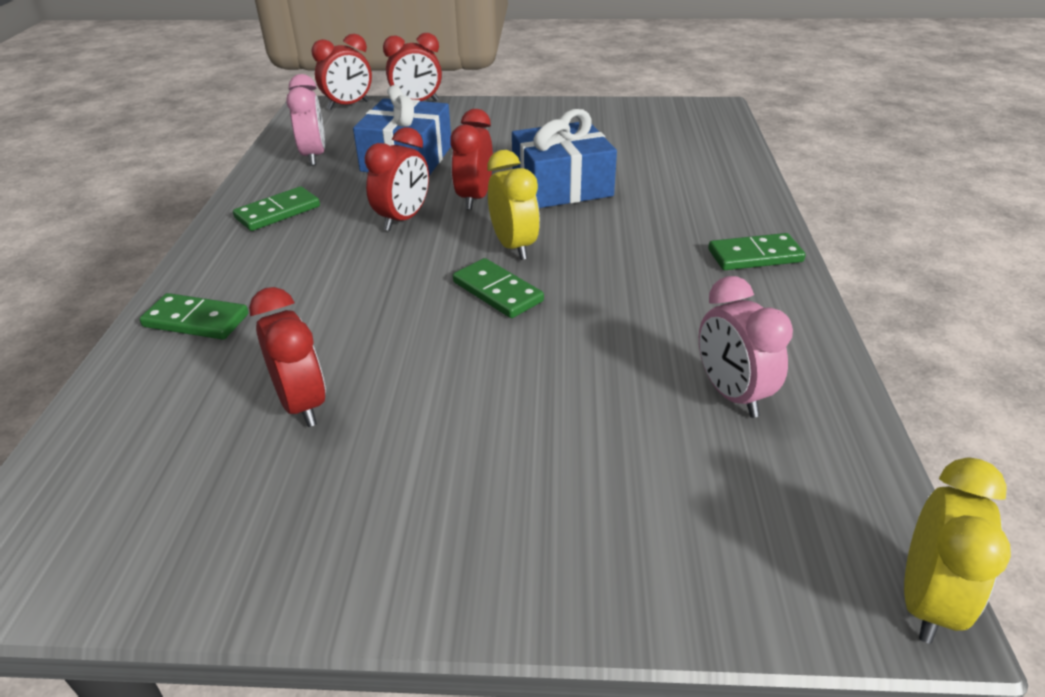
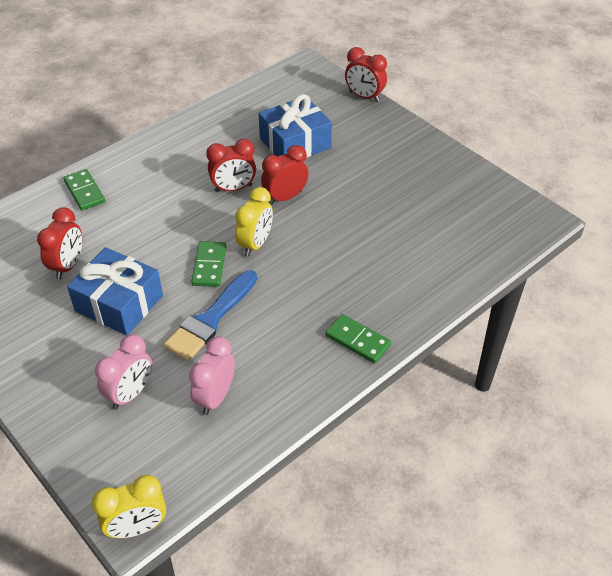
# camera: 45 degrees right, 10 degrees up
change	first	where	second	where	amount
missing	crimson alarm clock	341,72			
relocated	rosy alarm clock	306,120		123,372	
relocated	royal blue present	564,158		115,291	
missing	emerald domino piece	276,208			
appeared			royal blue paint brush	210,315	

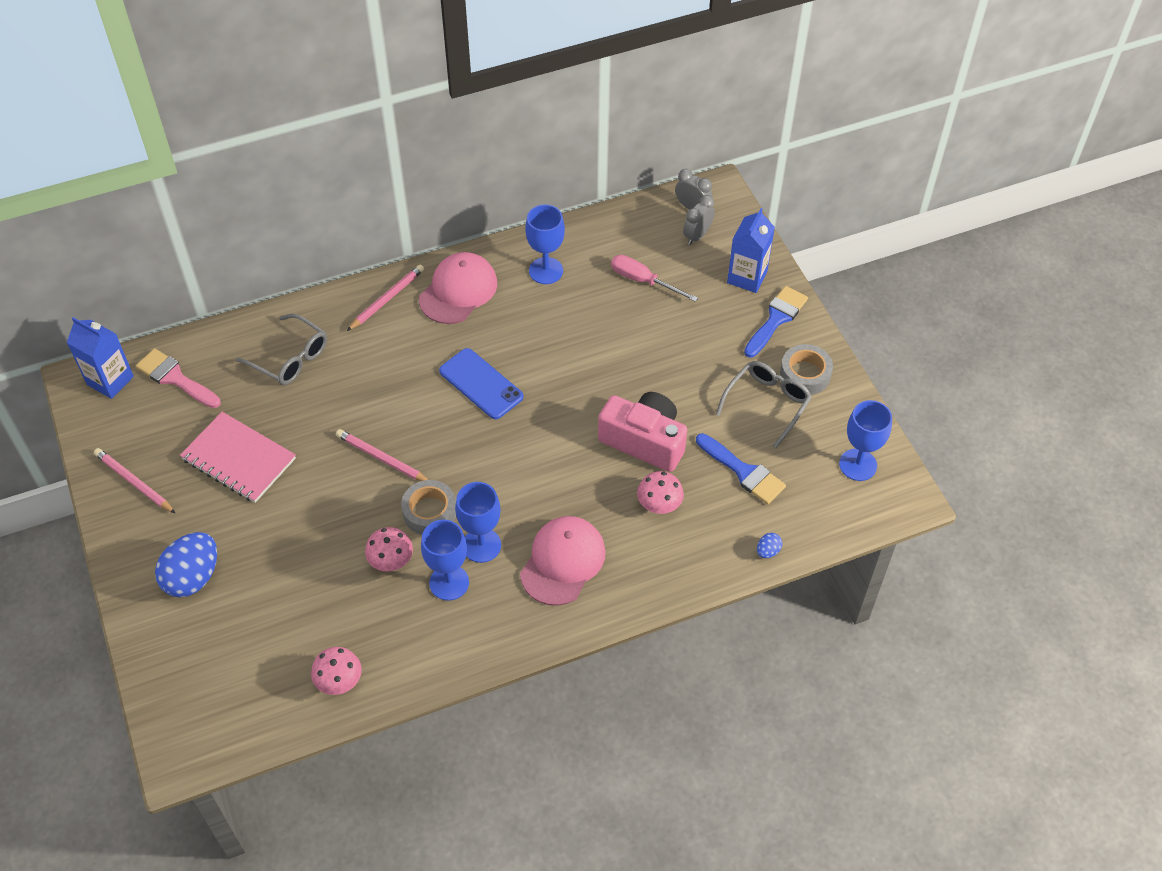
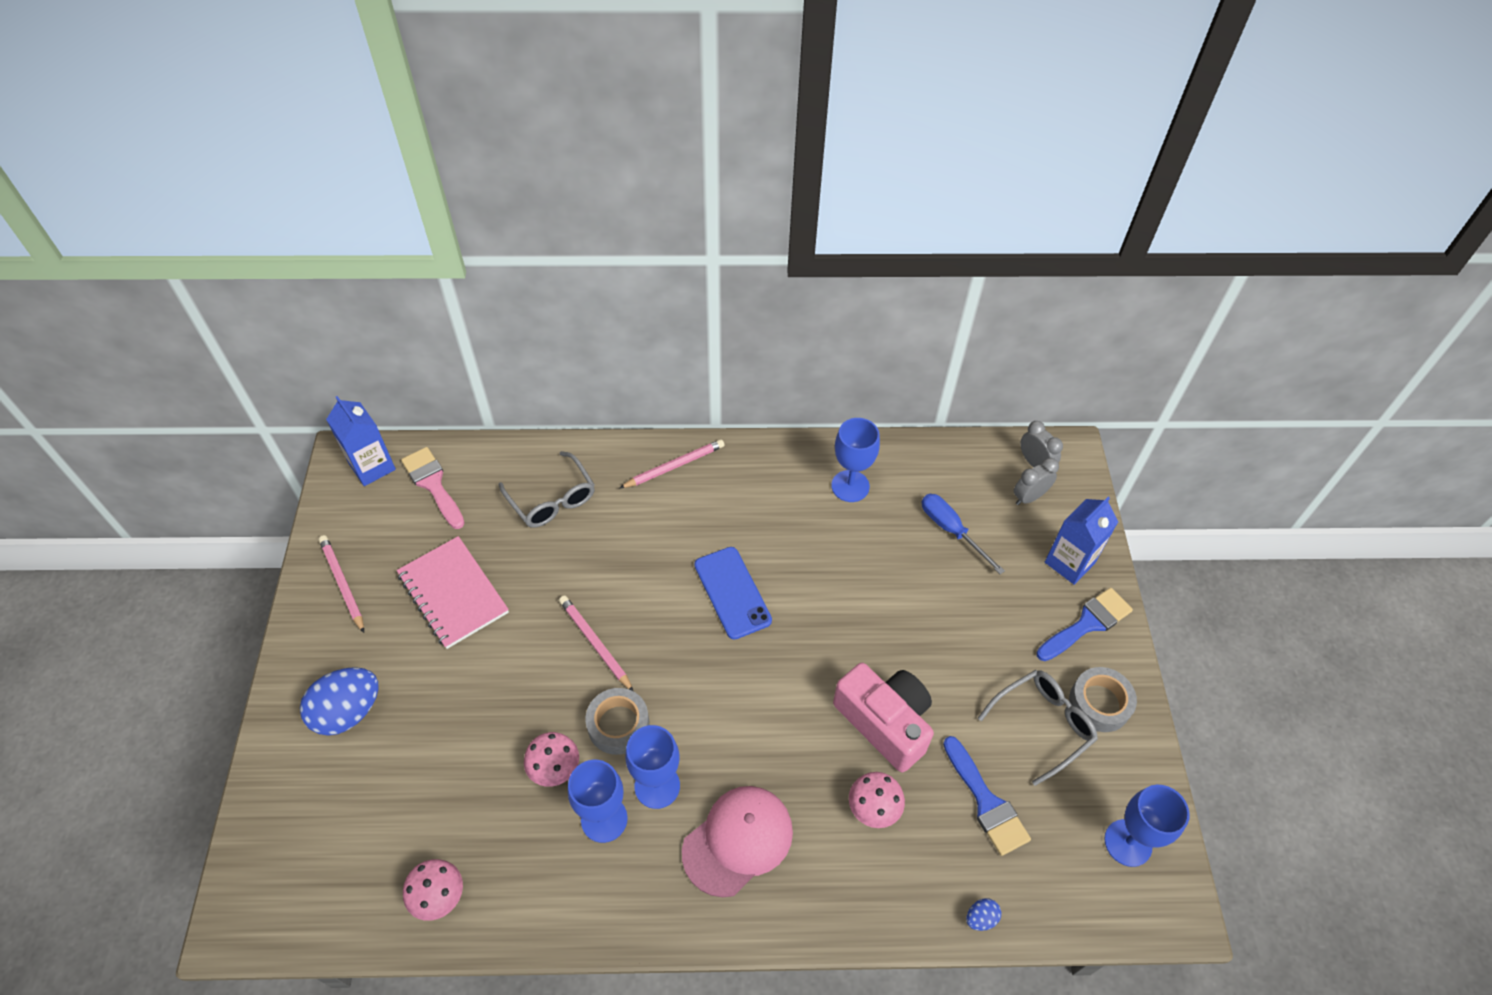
# camera: 20 degrees right, 0 degrees up
change	first	where	second	where	amount
missing	rosy cap	458,288			
colour	rosy screwdriver	654,278	royal blue screwdriver	963,534	

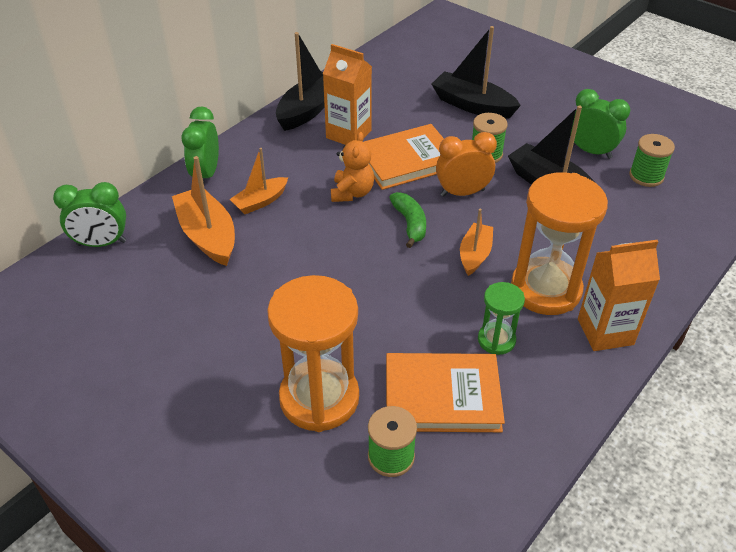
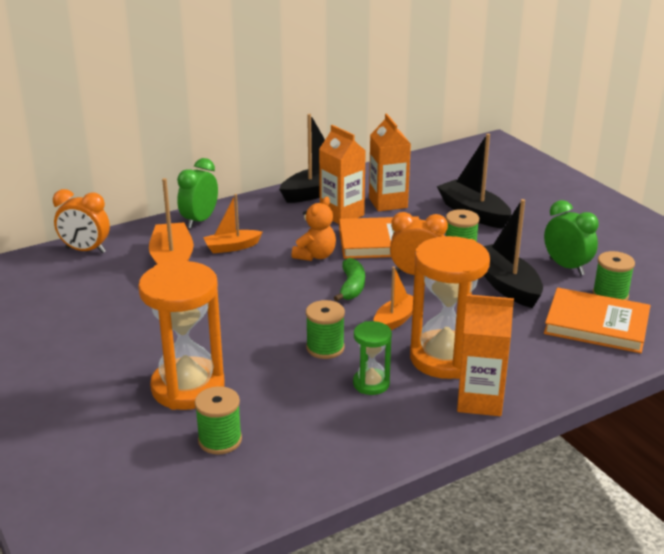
# camera: 20 degrees right, 15 degrees down
change	first	where	second	where	amount
colour	emerald alarm clock	89,214	orange alarm clock	81,221	
relocated	orange hardcover	445,392		597,320	
appeared			orange carton	390,162	
appeared			emerald spool	325,329	

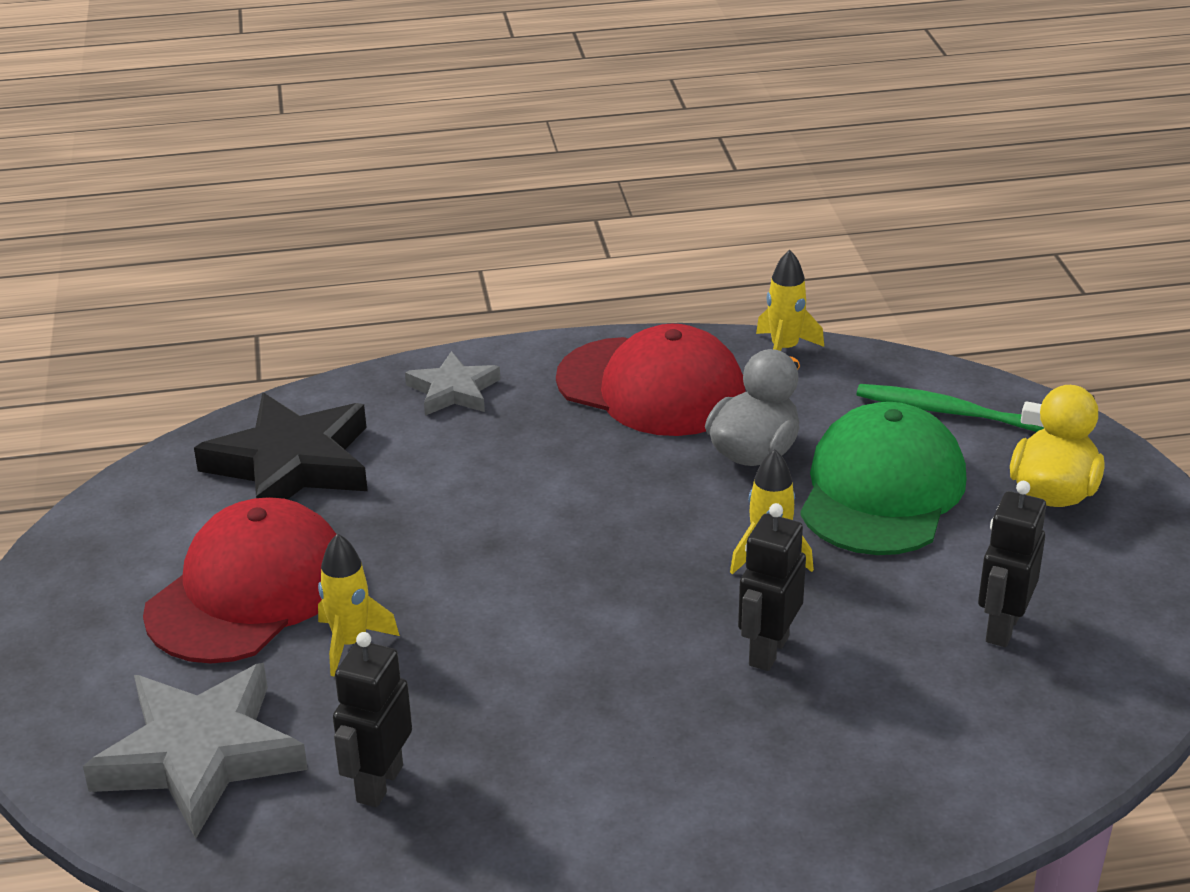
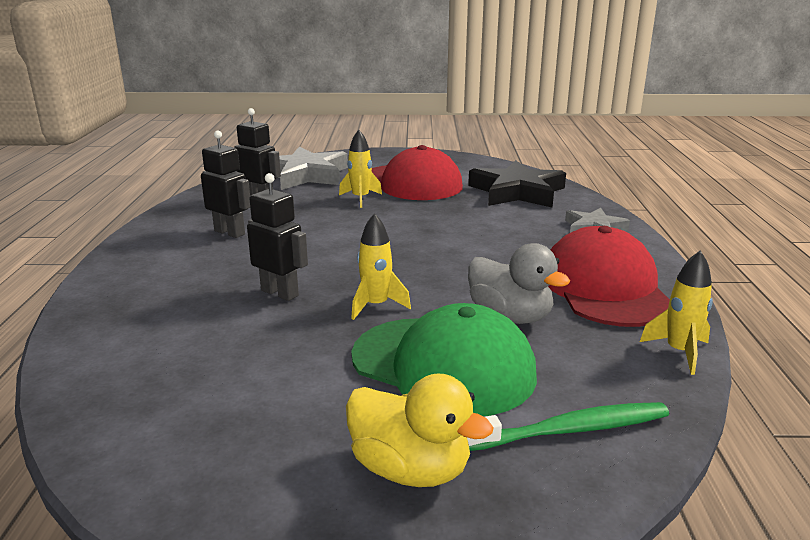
# camera: 100 degrees right, 10 degrees down
change	first	where	second	where	amount
spun	crimson cap	651,380		609,276	135 degrees clockwise
spun	emerald tooth brush	950,408		568,426	45 degrees clockwise
relocated	ebony robot figure	1012,564		225,184	

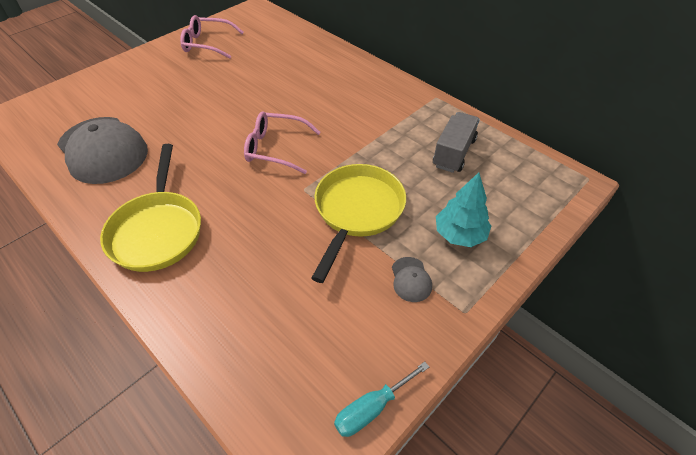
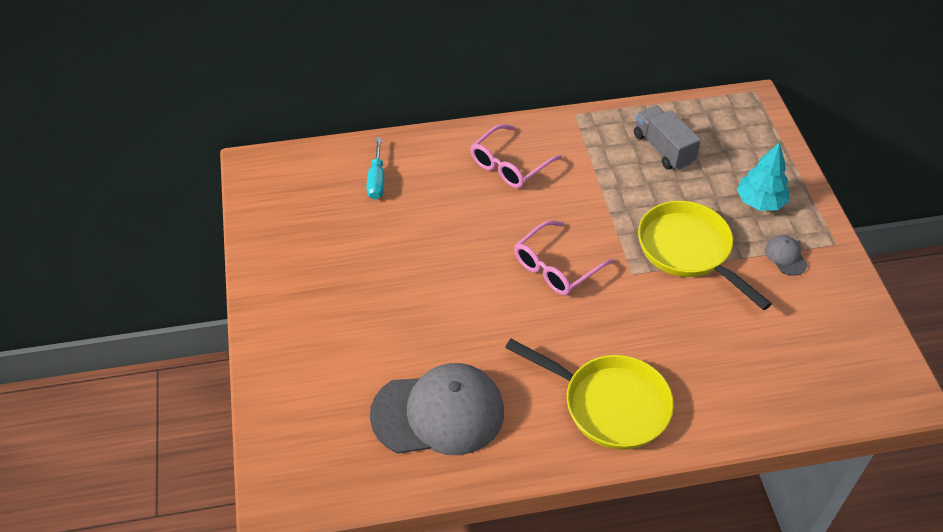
# camera: 55 degrees left, 0 degrees up
change	first	where	second	where	amount
relocated	rosy spectacles	212,37		516,156	
spun	grey cap	412,279		786,255	135 degrees counterclockwise
relocated	teal screwdriver	381,399		375,168	

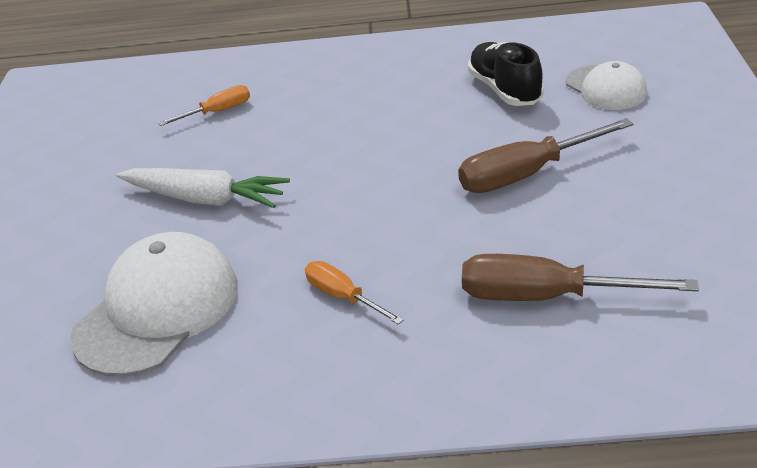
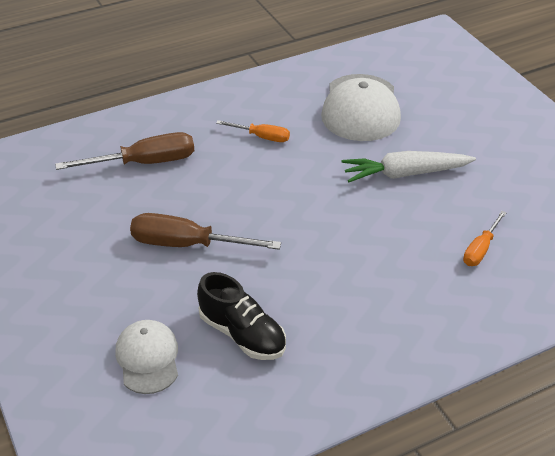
# camera: 150 degrees right, 5 degrees up
change	first	where	second	where	amount
spun	pure white cap	606,85		146,357	45 degrees clockwise
spun	russet screwdriver	545,155		205,231	120 degrees counterclockwise

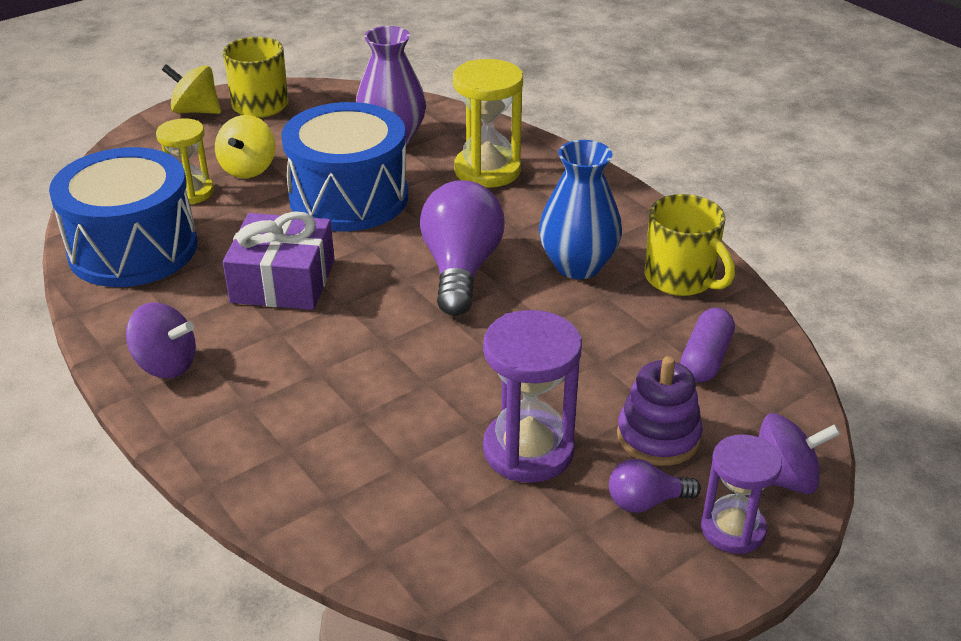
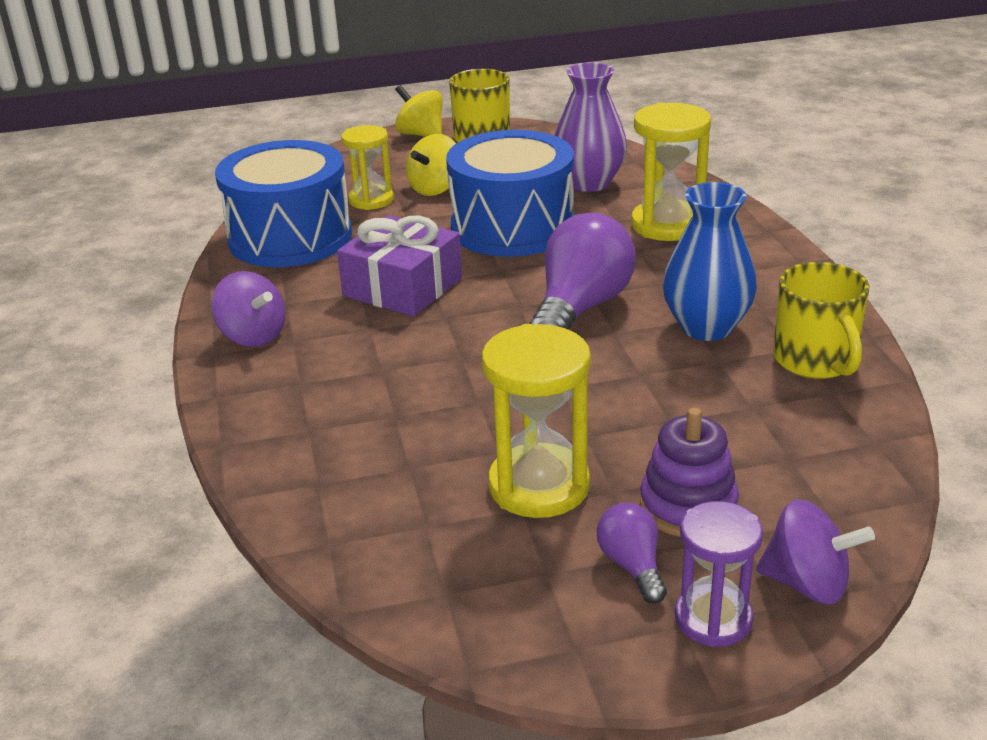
# camera: 25 degrees right, 5 degrees down
change	first	where	second	where	amount
missing	violet capsule	707,345			
colour	violet sandglass	532,396	bright yellow sandglass	536,421	
spun	violet lightbulb	655,486		632,553	60 degrees clockwise

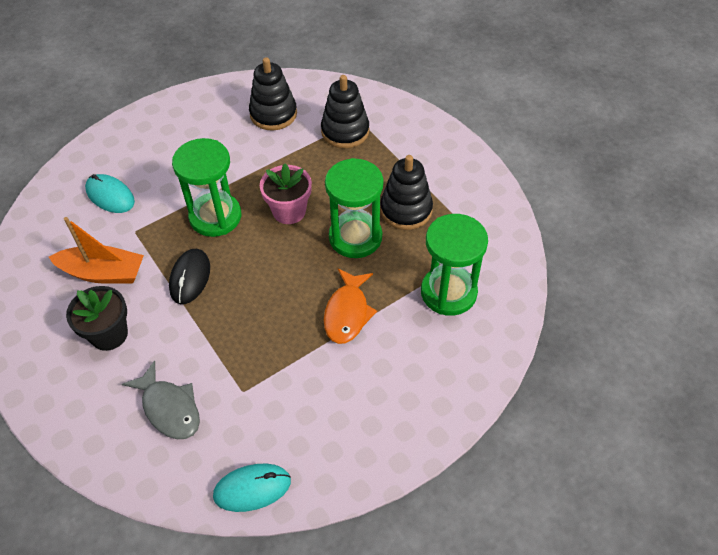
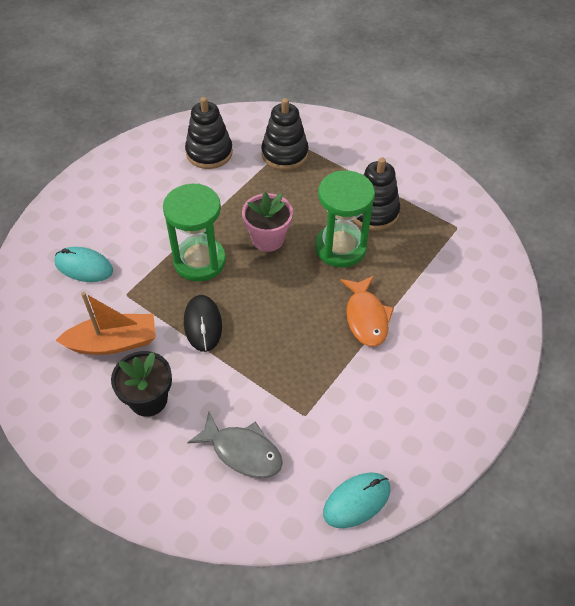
# camera: 20 degrees left, 0 degrees up
change	first	where	second	where	amount
missing	emerald sandglass	454,265			

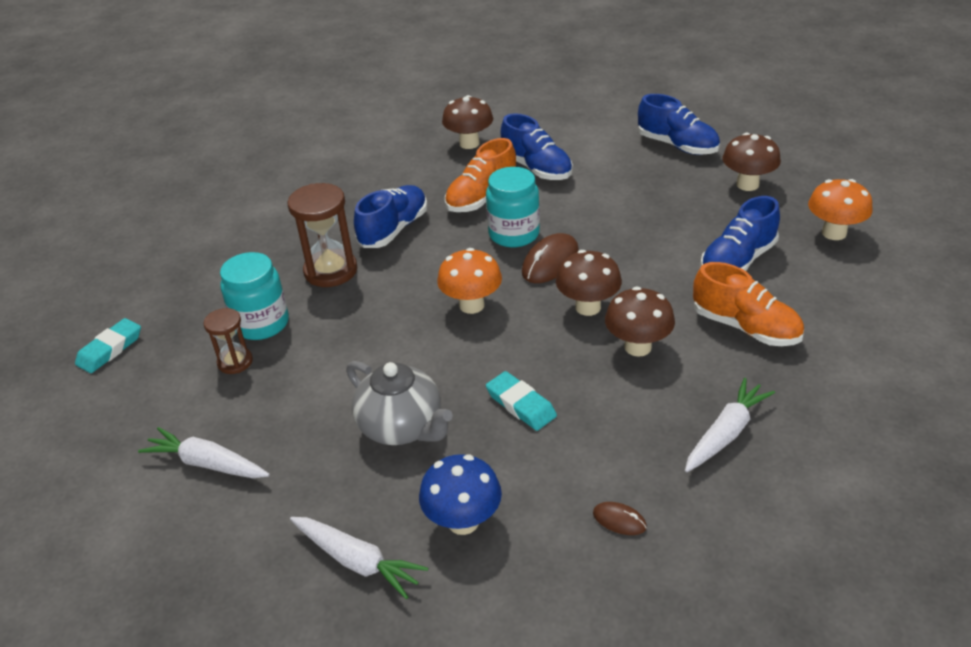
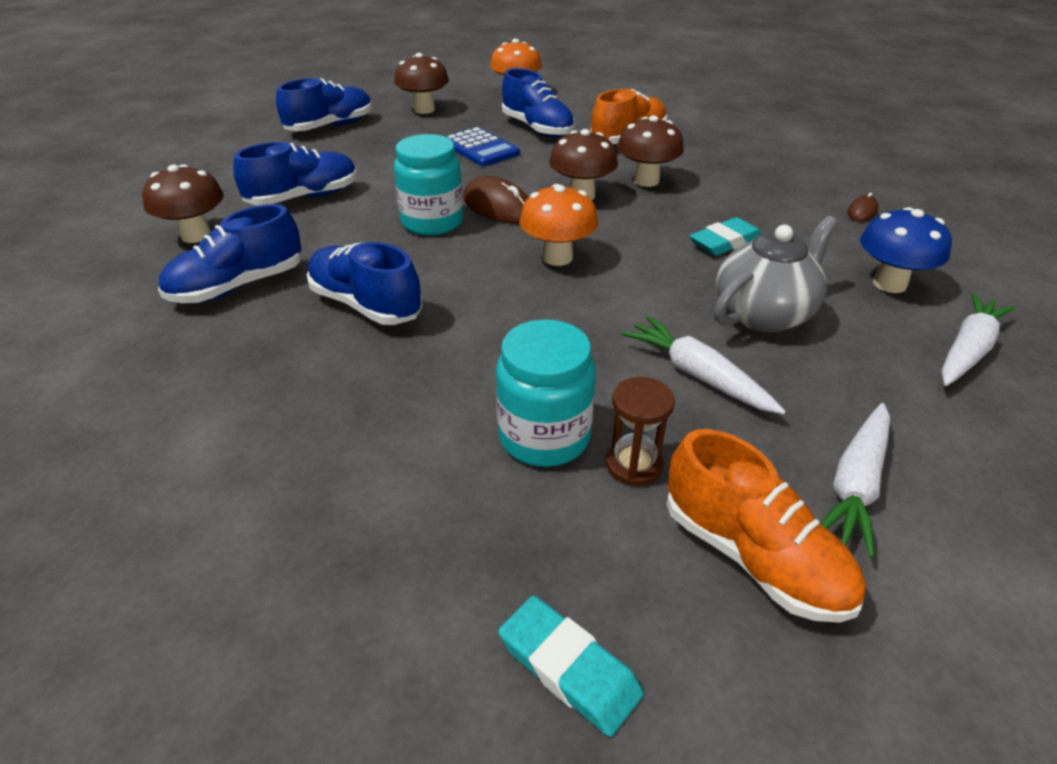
# camera: 85 degrees left, 0 degrees up
change	first	where	second	where	amount
relocated	orange lace-up shoe	480,175		766,526	
missing	russet sandglass	322,235			
relocated	pure white carrot	730,425		704,365	
appeared			royal blue pocket calculator	482,146	
appeared			royal blue lace-up shoe	229,253	

